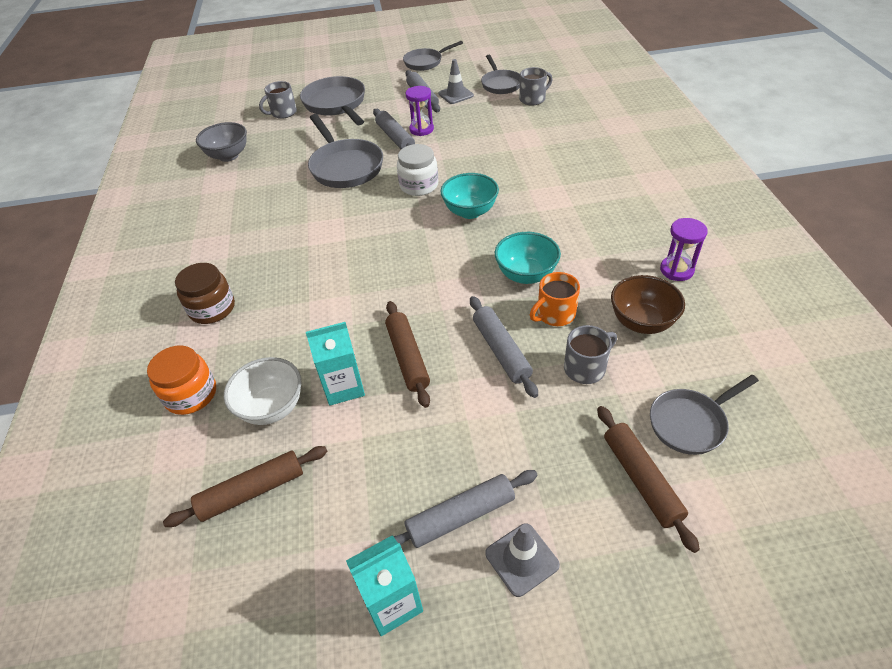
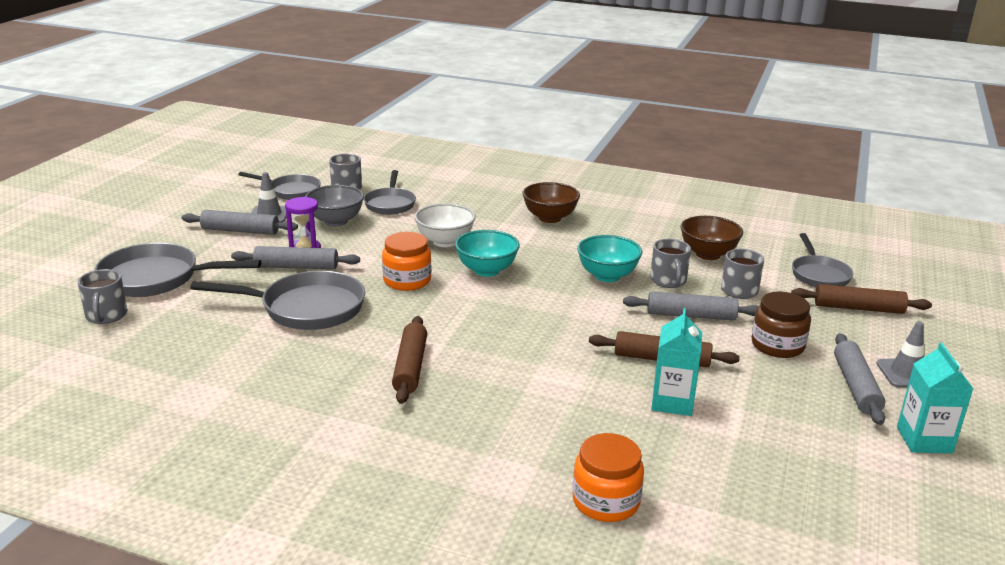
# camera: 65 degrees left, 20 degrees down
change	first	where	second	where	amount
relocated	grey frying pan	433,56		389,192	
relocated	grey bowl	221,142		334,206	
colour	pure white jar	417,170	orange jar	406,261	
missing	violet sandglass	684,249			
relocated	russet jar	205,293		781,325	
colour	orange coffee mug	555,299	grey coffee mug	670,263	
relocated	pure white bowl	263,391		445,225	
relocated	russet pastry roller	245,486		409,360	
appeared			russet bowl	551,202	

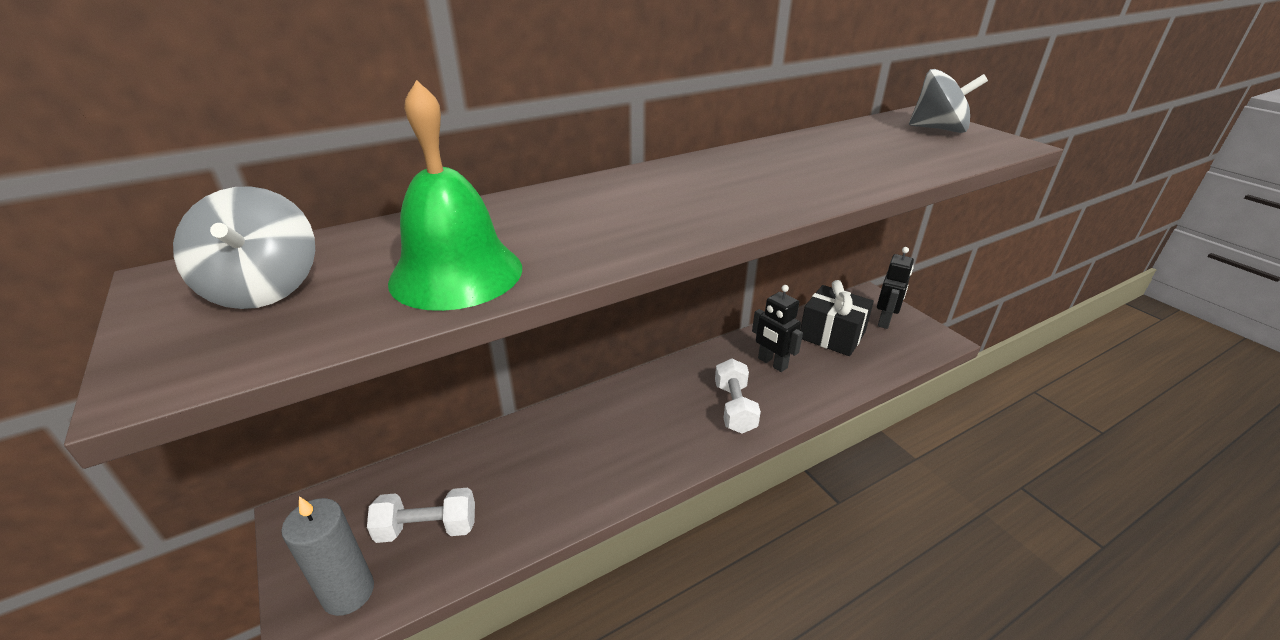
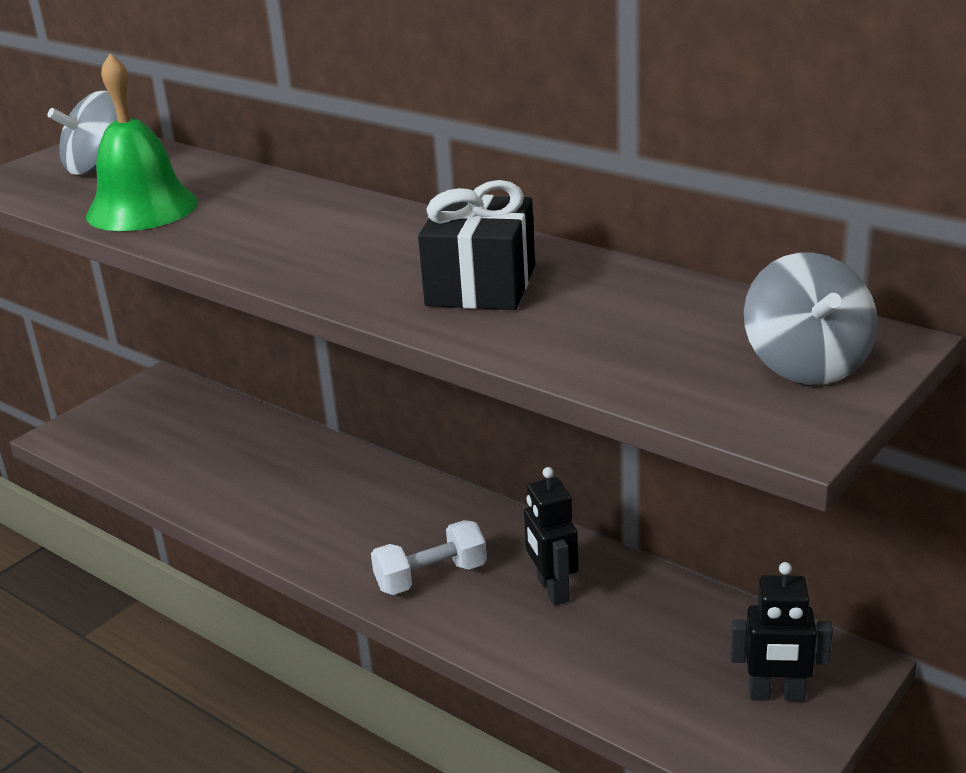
# camera: 70 degrees right, 5 degrees down
change	first	where	second	where	amount
relocated	ebony present	837,318		476,245	
spun	ebony robot figure	777,328		551,536	45 degrees counterclockwise
missing	pure white free weight	421,515			
missing	grey wax candle	327,556			

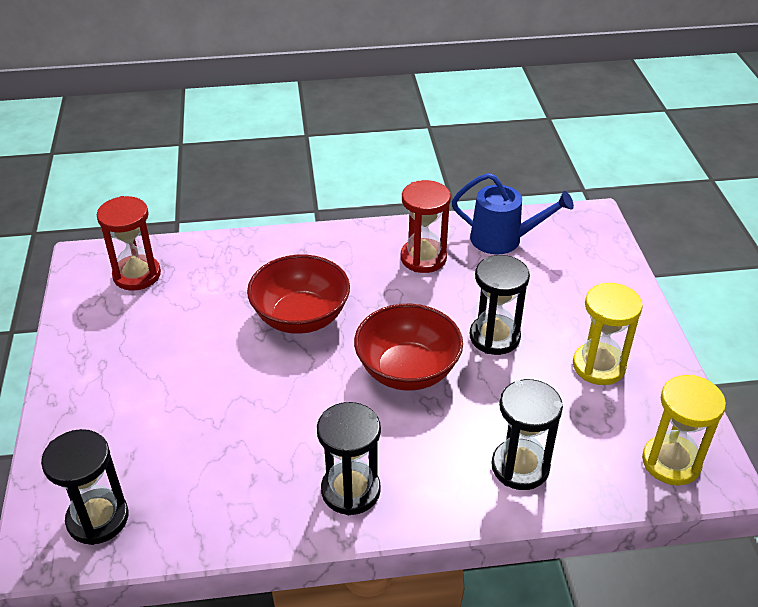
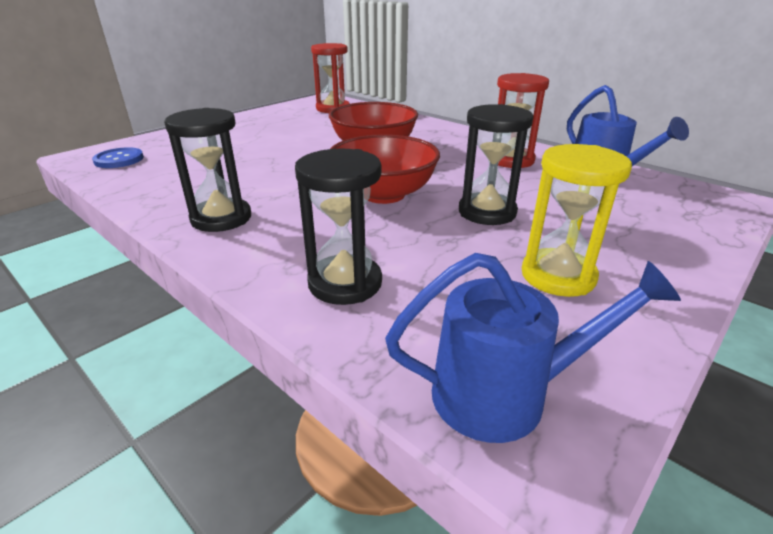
# camera: 50 degrees right, 10 degrees down
change	first	where	second	where	amount
exchanged	bright yellow sandglass	684,430	royal blue sprinkling can	533,348	
exchanged	ebony sandglass	85,487	royal blue button	118,157	

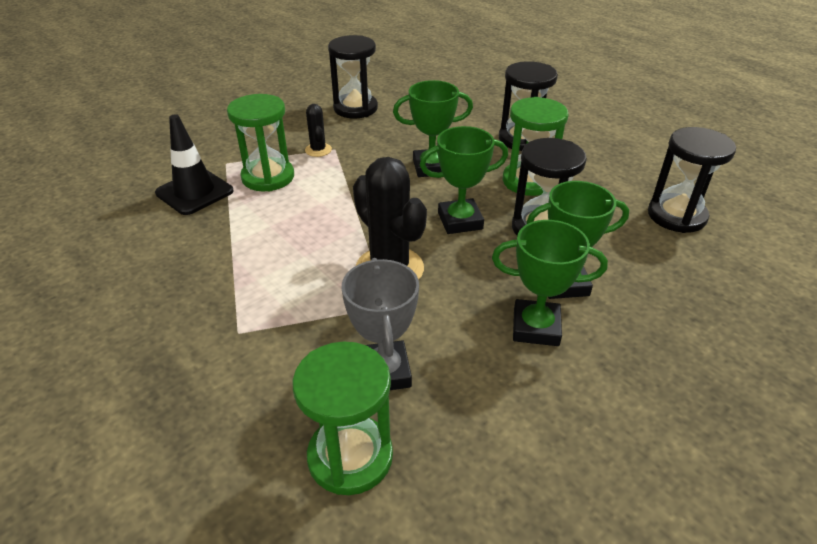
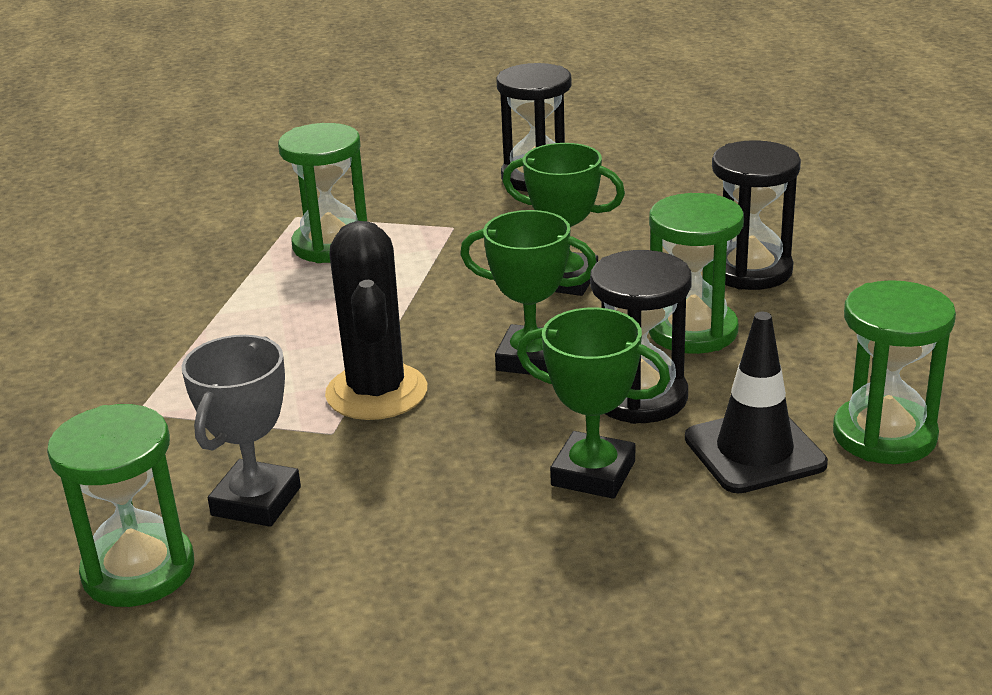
# camera: 30 degrees right, 10 degrees down
change	first	where	second	where	amount
missing	ebony cactus	318,130			
relocated	ebony road cone	194,164		756,402	
colour	ebony sandglass	692,180	emerald sandglass	894,372	
missing	emerald prize cup	550,283			

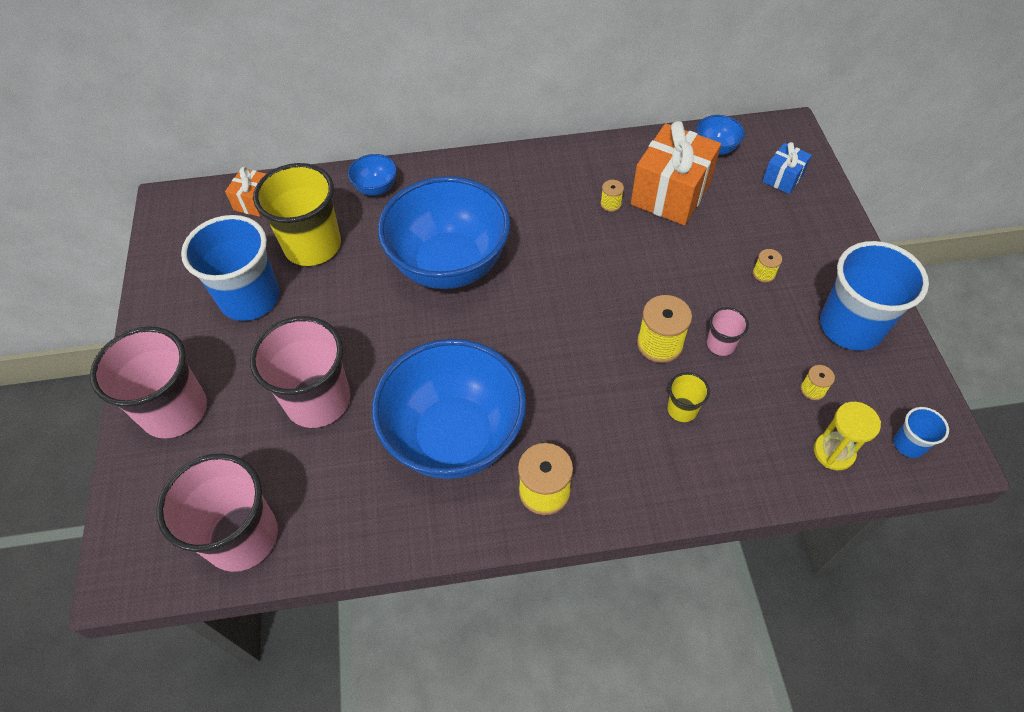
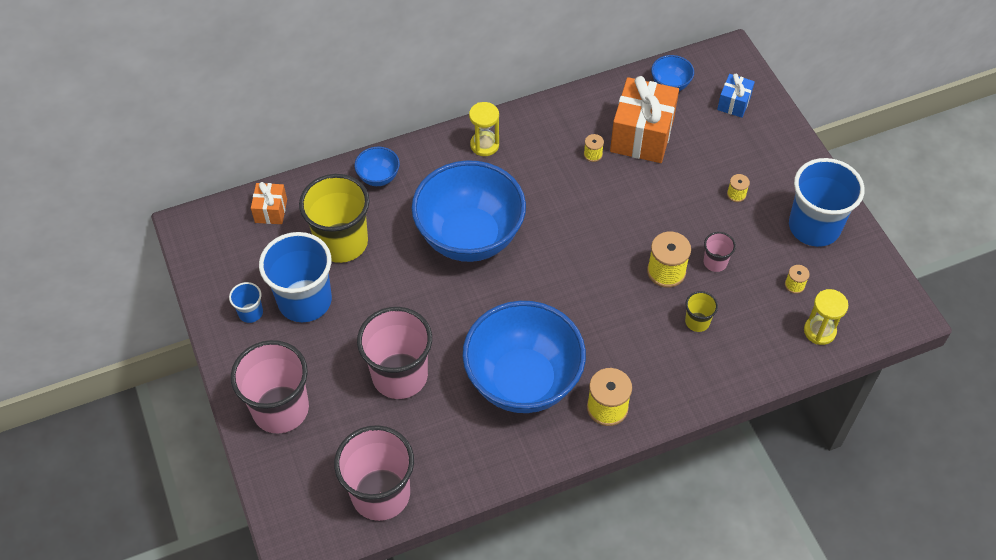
# camera: 15 degrees left, 0 degrees up
change	first	where	second	where	amount
relocated	royal blue cup	921,432		246,302	
appeared			bright yellow sandglass	484,129	

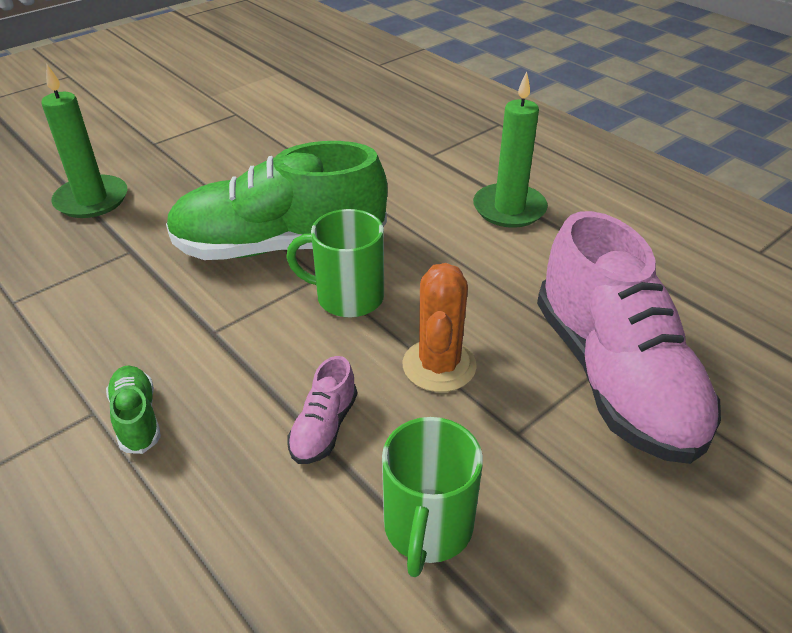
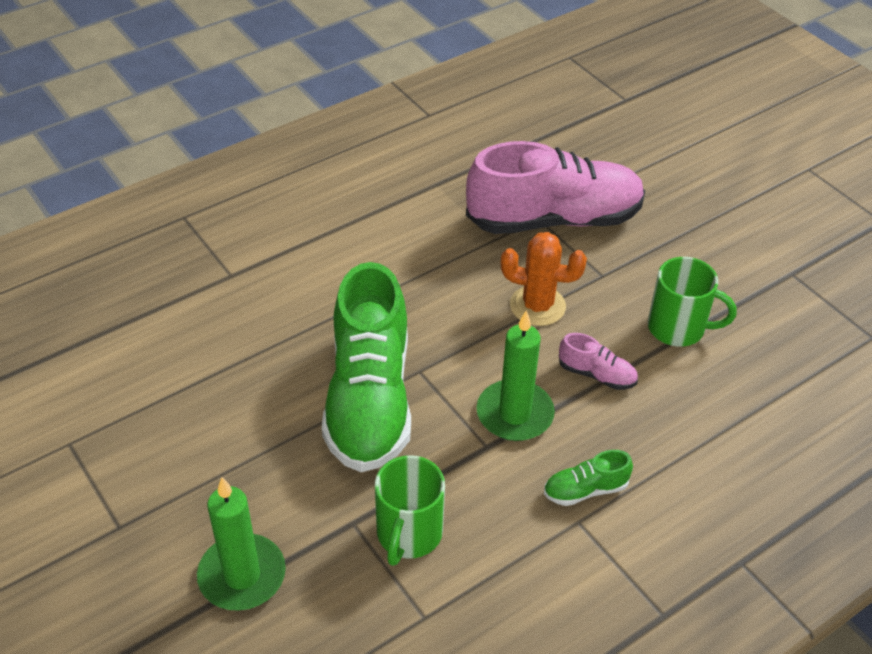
# camera: 85 degrees left, 5 degrees up
change	first	where	second	where	amount
relocated	emerald wax candle	510,150		516,375	
relocated	emerald coffee mug	335,263		410,510	

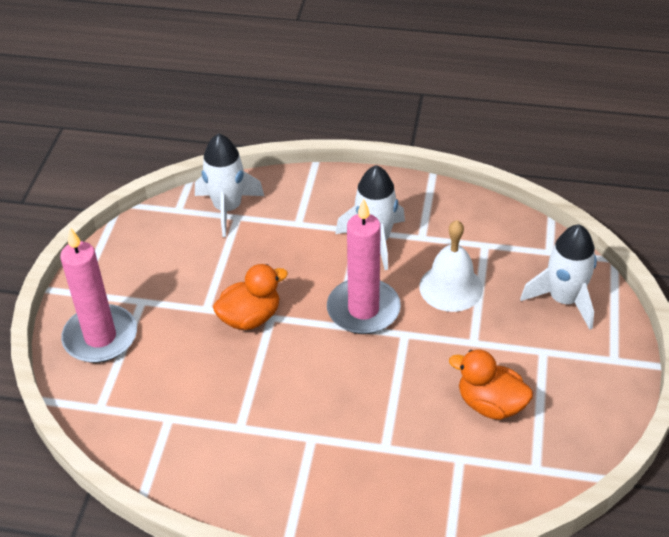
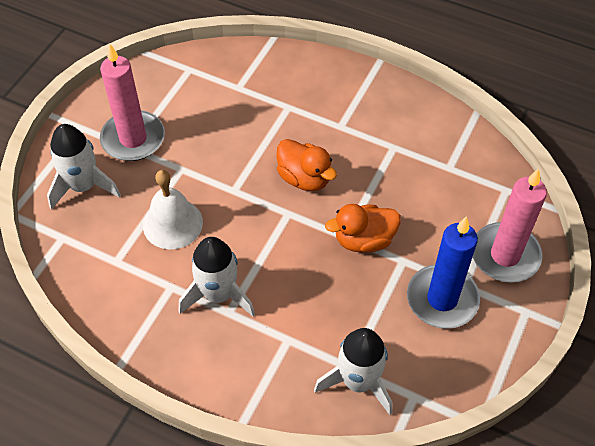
# camera: 165 degrees left, 10 degrees up
change	first	where	second	where	amount
relocated	rosy wax candle	364,266		132,102	
relocated	orange duck	491,385		306,165	
appeared			royal blue wax candle	443,272	

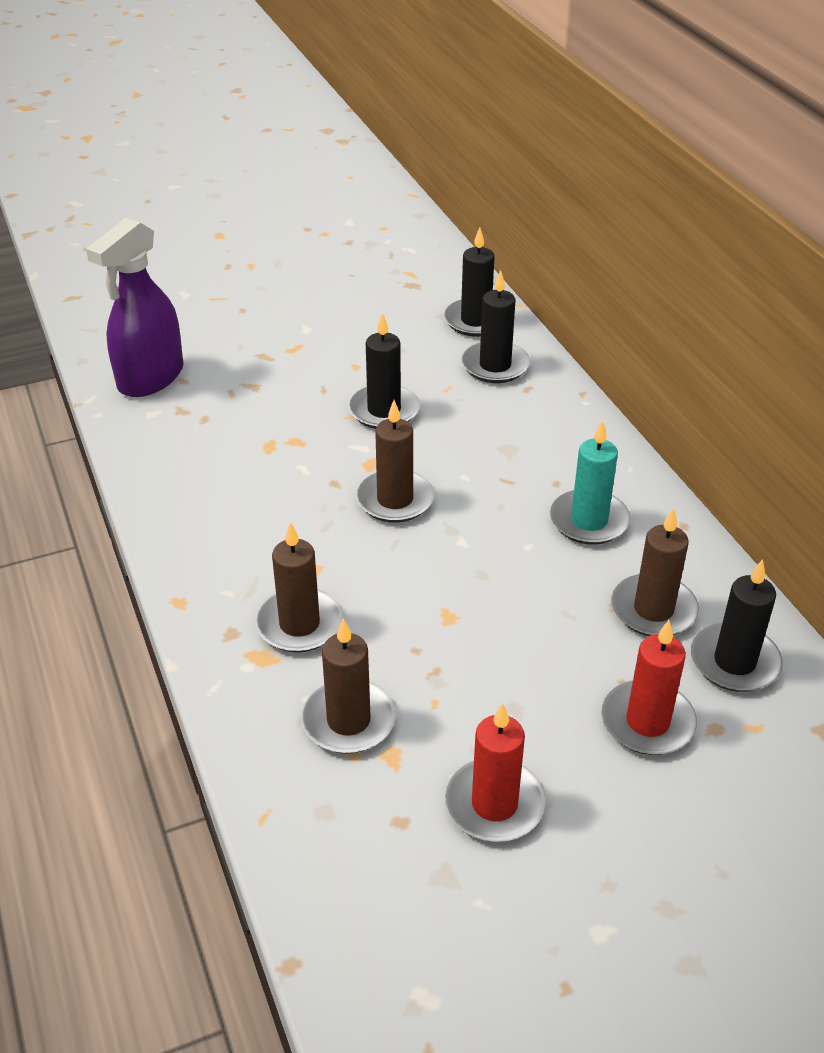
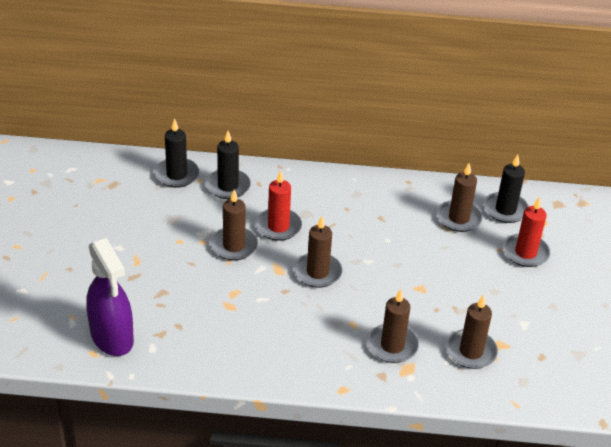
# camera: 65 degrees left, 0 degrees up
change	first	where	second	where	amount
colour	ebony wax candle	384,371	russet wax candle	234,224	
missing	teal wax candle	590,482			
relocated	crimson wax candle	495,772		278,205	

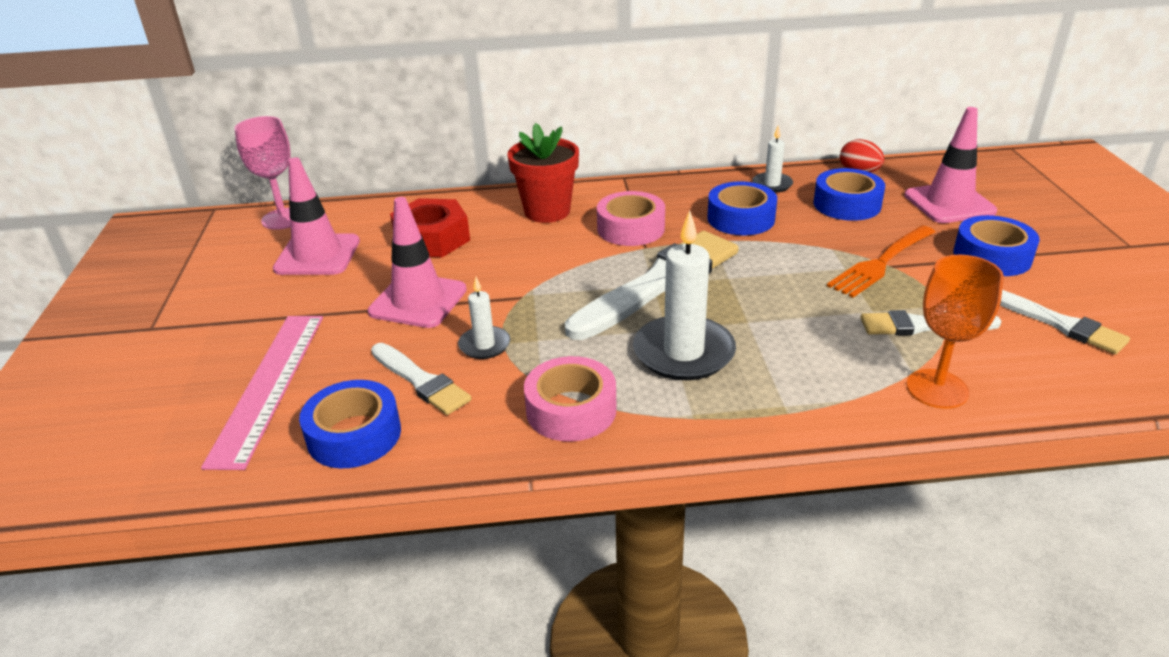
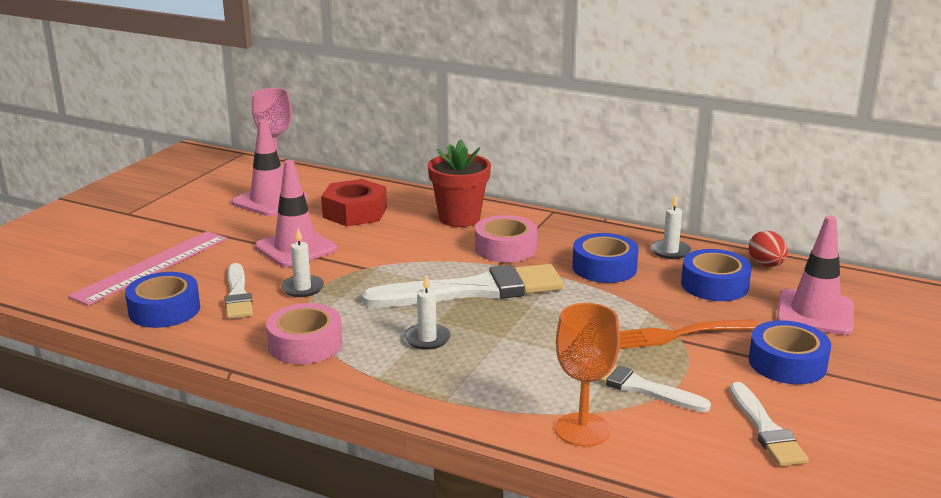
# camera: 30 degrees right, 10 degrees down
change	first	where	second	where	amount
size	pure white wax candle	684,295		427,312	x0.53

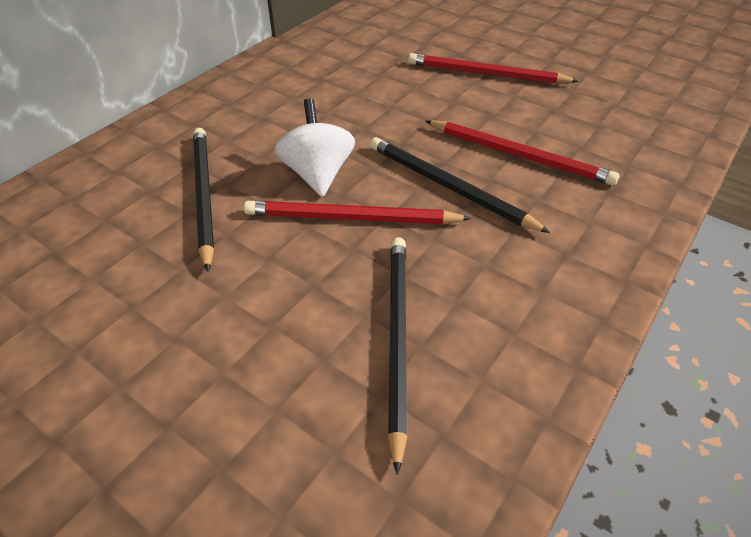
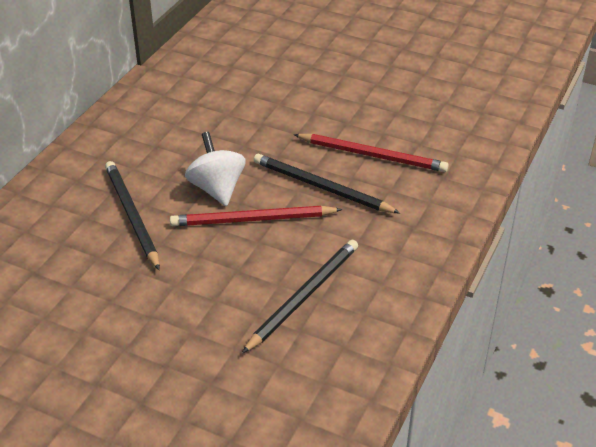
# camera: 10 degrees left, 5 degrees down
change	first	where	second	where	amount
missing	crimson lead pencil	493,68			
spun	ebony lead pencil	397,356		300,297	45 degrees clockwise

